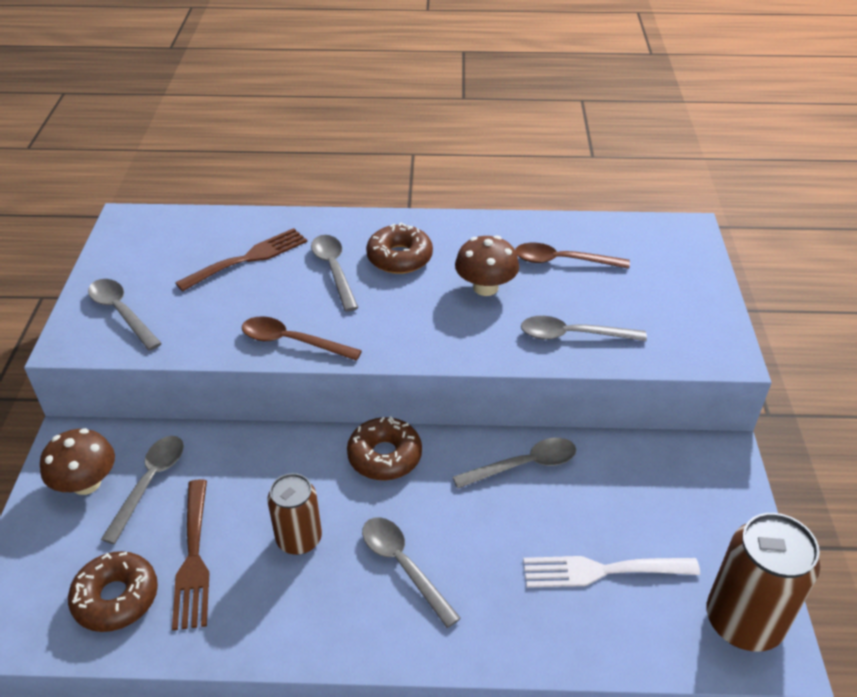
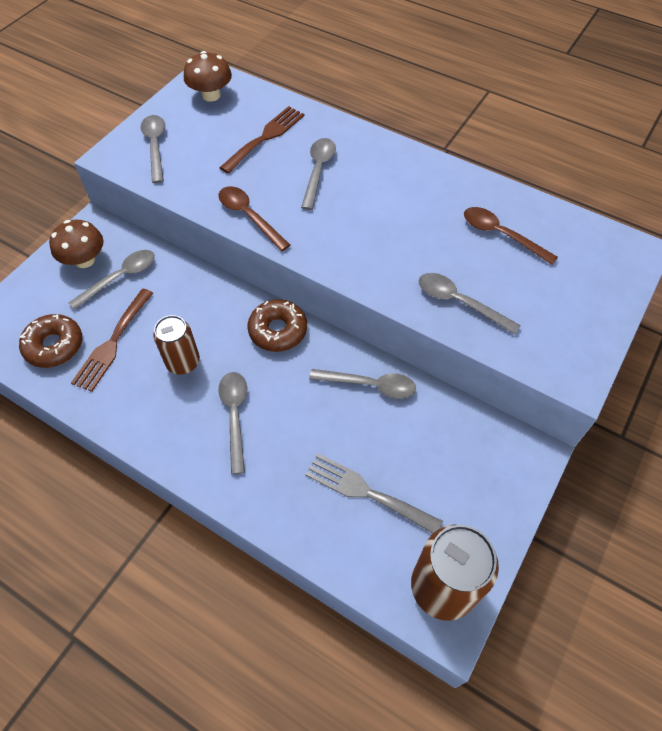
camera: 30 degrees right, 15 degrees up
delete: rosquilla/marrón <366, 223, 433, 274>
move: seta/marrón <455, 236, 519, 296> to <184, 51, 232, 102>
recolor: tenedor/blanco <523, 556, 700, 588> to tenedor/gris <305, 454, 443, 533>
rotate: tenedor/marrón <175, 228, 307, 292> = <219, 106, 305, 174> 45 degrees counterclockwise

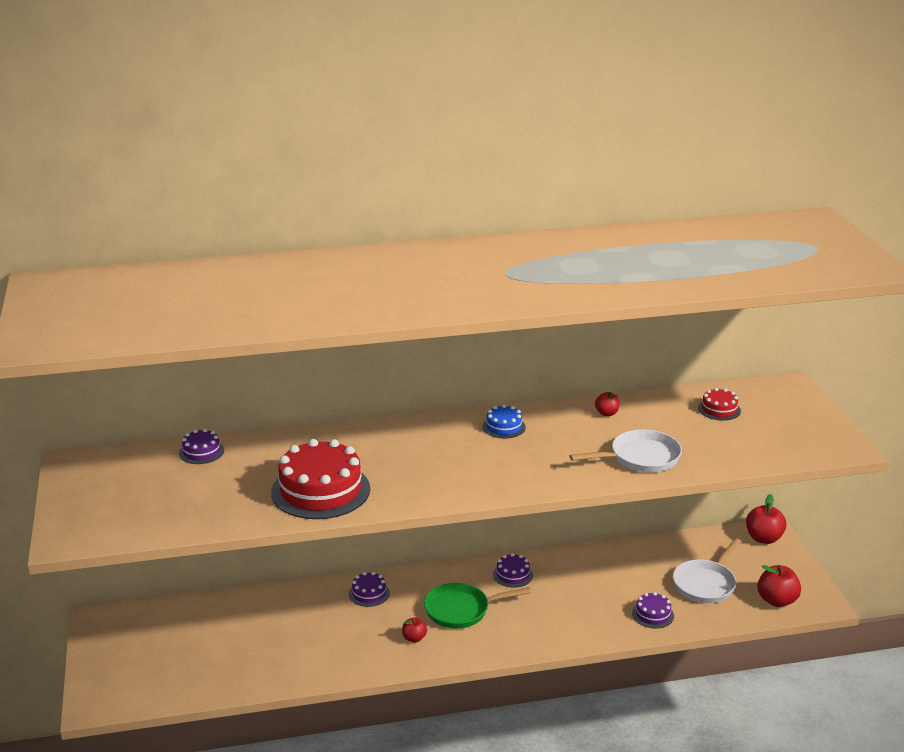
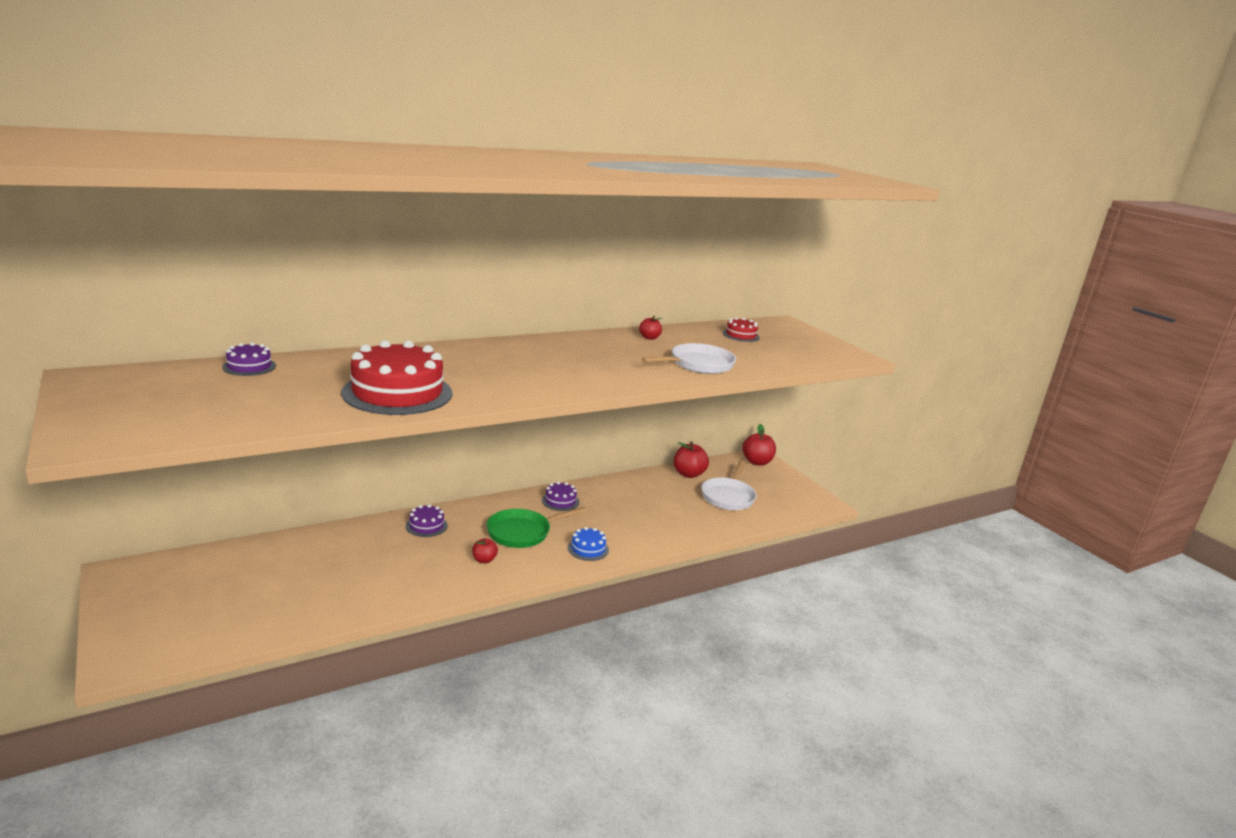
camera: 20 degrees left, 5 degrees down
delete: tarta/morado <632, 592, 674, 629>
move: tarta/azul <482, 404, 526, 438> to <568, 527, 609, 561>; manzana/rojo <757, 565, 801, 607> to <674, 442, 709, 478>

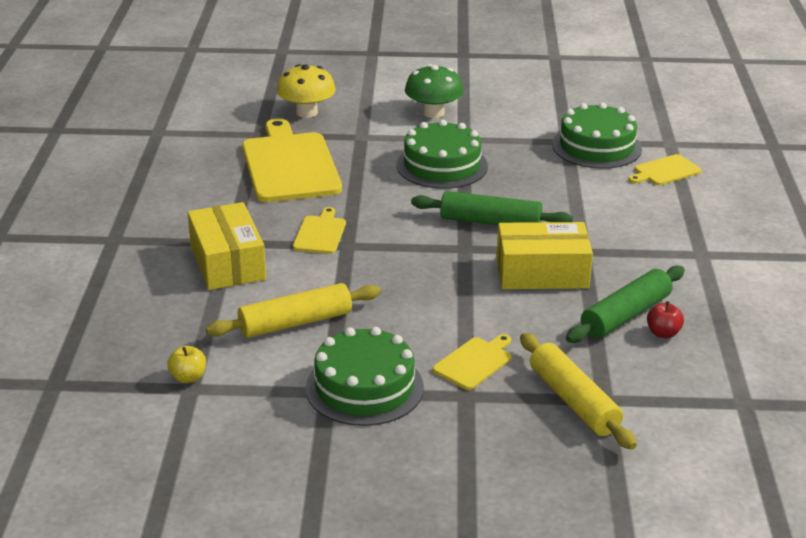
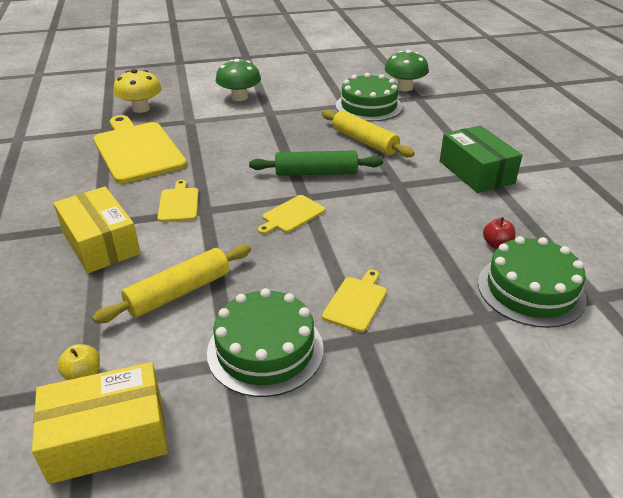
camera: 15 degrees left, 5 degrees up
delete: rodillo/verde <566, 265, 685, 343>
insert: seta/verde <385, 50, 429, 91>; caja/verde <440, 125, 522, 193>
move: tarta/verde <396, 120, 488, 189> to <478, 236, 587, 328>; caja/amarillo <497, 222, 593, 289> to <32, 362, 168, 484>; rodillo/amarillo <520, 333, 637, 450> to <322, 110, 415, 157>; tabla de cortar/amarillo <629, 154, 702, 185> to <258, 195, 325, 234>

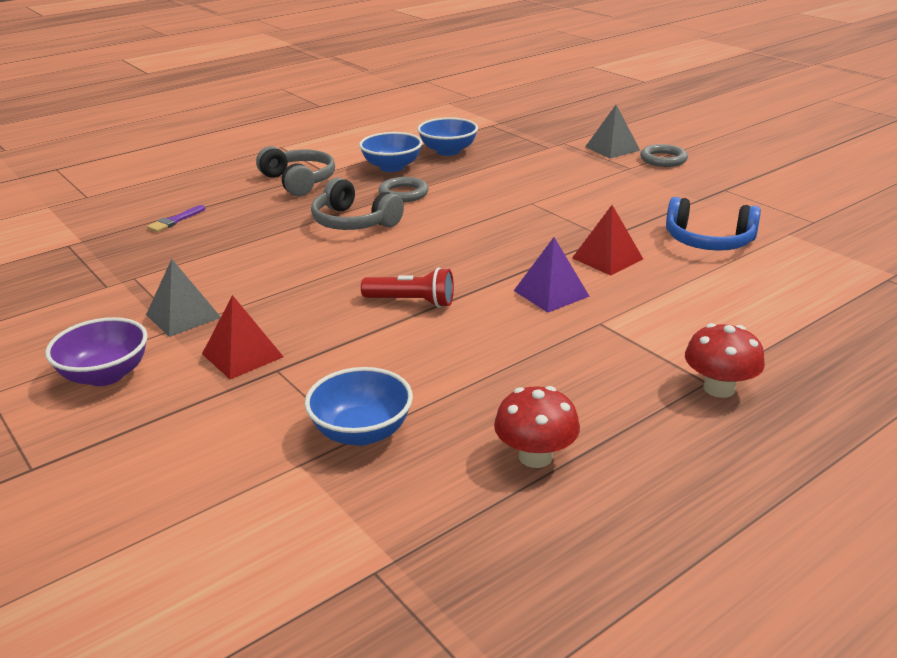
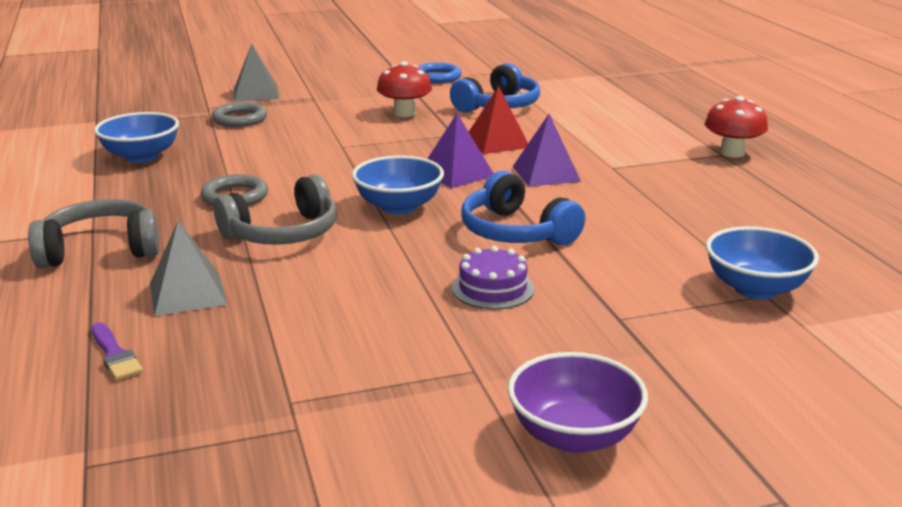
camera: 70 degrees left, 5 degrees down
delete: pirámide/rojo <202, 295, 284, 379>
insert: anillo/azul <418, 63, 462, 83>; pirámide/morado <427, 114, 493, 188>; tarta/morado <452, 246, 534, 309>
move: pirámide/gris <146, 259, 221, 337> to <150, 221, 228, 316>; cuenco/azul <359, 132, 423, 172> to <352, 156, 444, 214>; seta/rojo <494, 386, 580, 468> to <377, 62, 432, 117>; anillo/gris <640, 144, 688, 167> to <211, 102, 267, 127>
replace: lámpara de mano/rojo <361, 267, 454, 308> to auriculares/azul <461, 171, 585, 245>

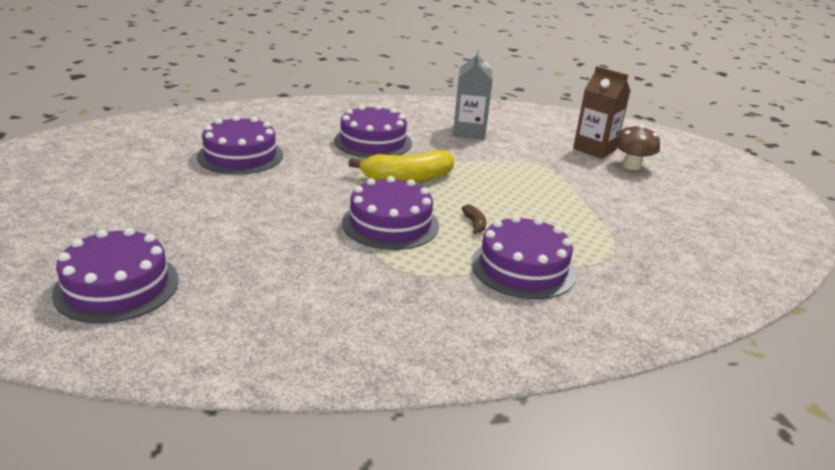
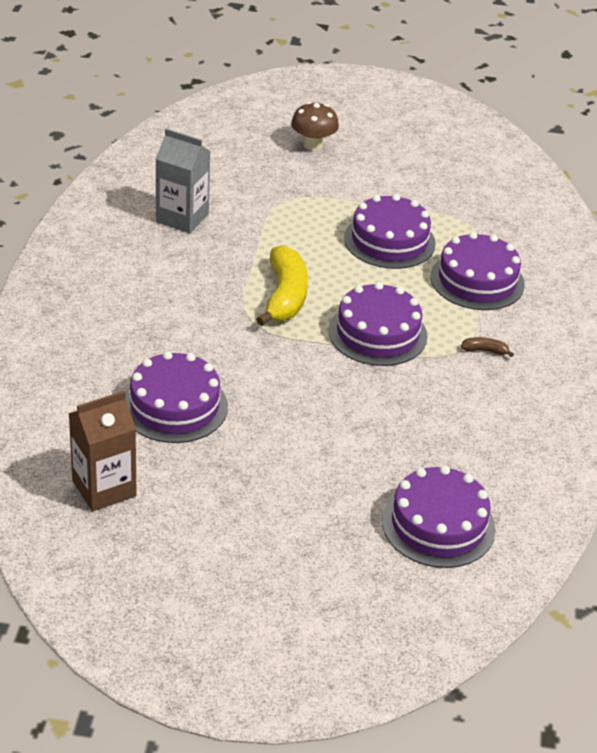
camera: 70 degrees left, 10 degrees up
move: tarta/morado <334, 105, 412, 158> to <344, 194, 436, 269>; plátano/marrón <462, 205, 486, 234> to <461, 337, 514, 357>; cartón de leche/marrón <573, 66, 630, 159> to <68, 391, 137, 512>

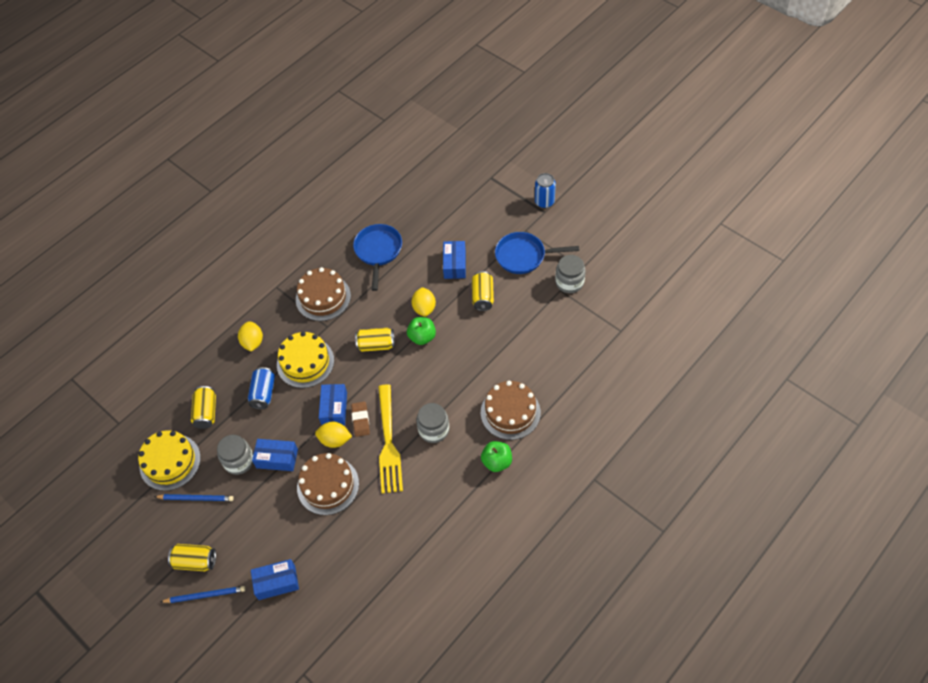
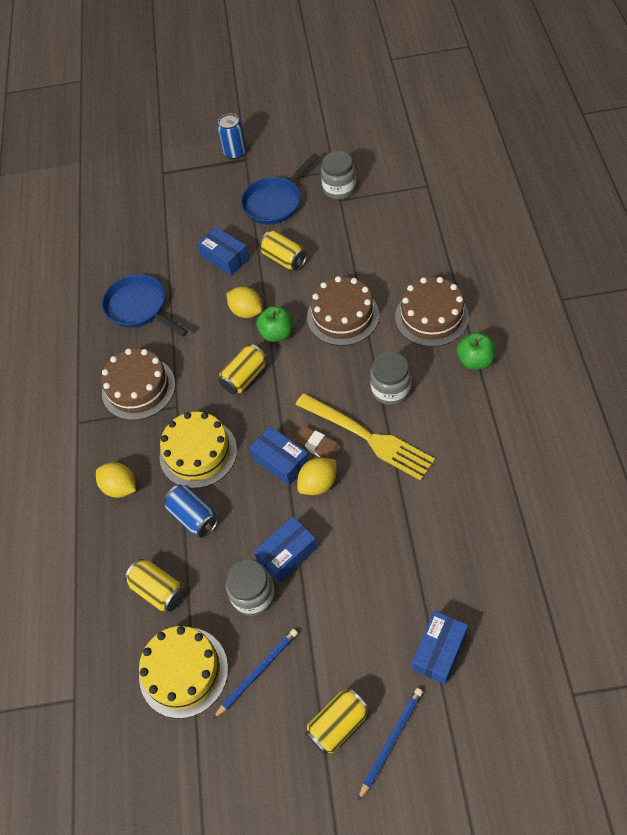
camera: 45 degrees left, 0 degrees up
move: tarta/marrón <297, 453, 359, 515> to <307, 276, 379, 346>

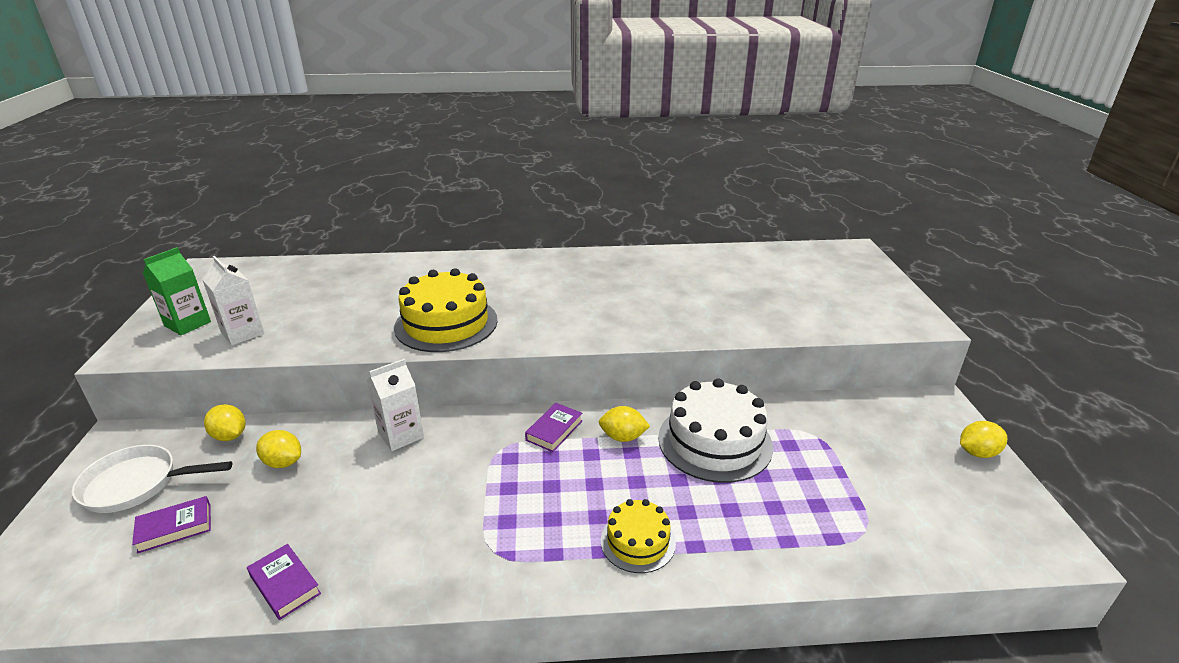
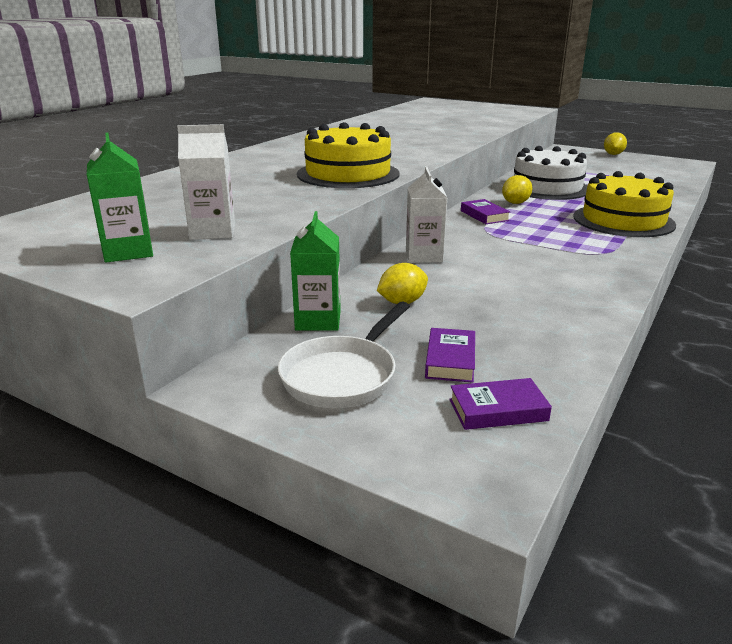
camera: 55 degrees left, 5 degrees down
move: libro/morado <247, 544, 321, 620> to <449, 378, 552, 430>
replace: limón/amarillo <204, 404, 245, 441> to cartón de leche/verde <290, 211, 341, 331>
resize: tarta/amarillo <601, 499, 676, 573> = <573, 171, 676, 237> x1.79

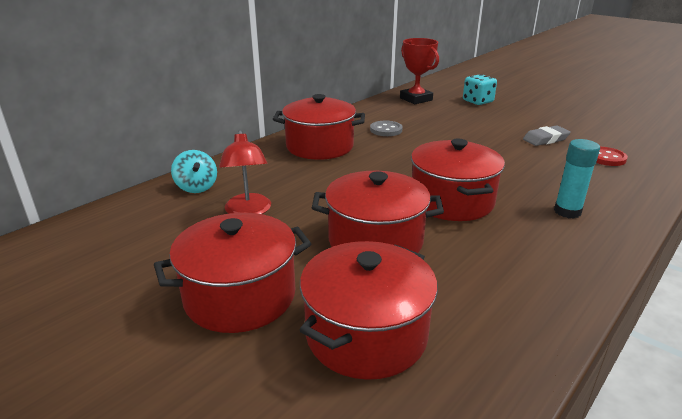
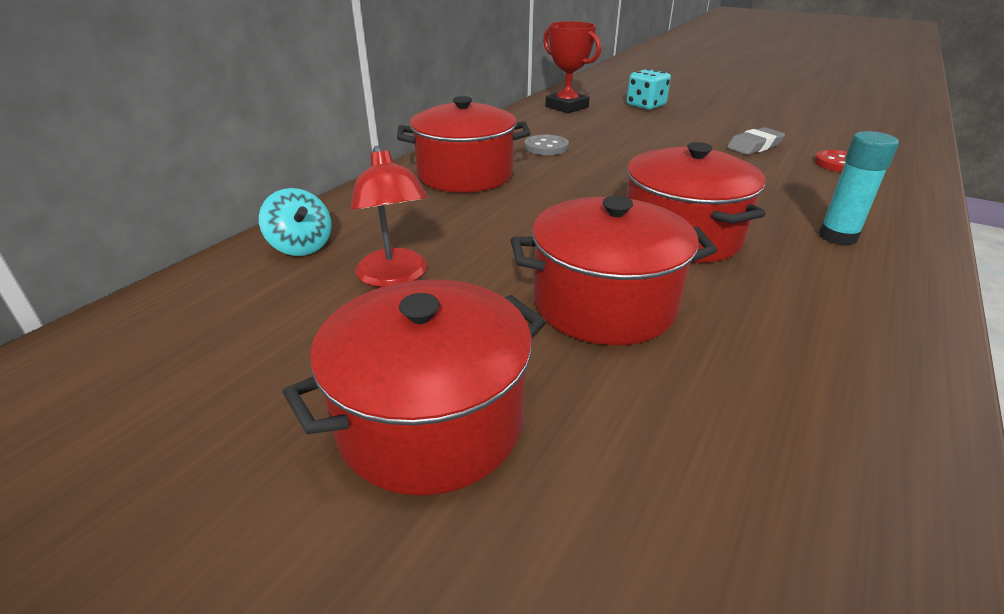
camera: 10 degrees left, 5 degrees up
delete: olla/rojo <300, 241, 438, 380>

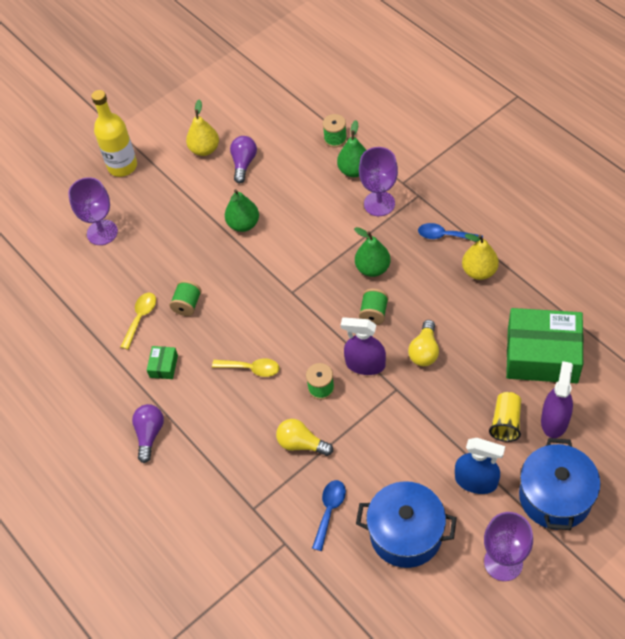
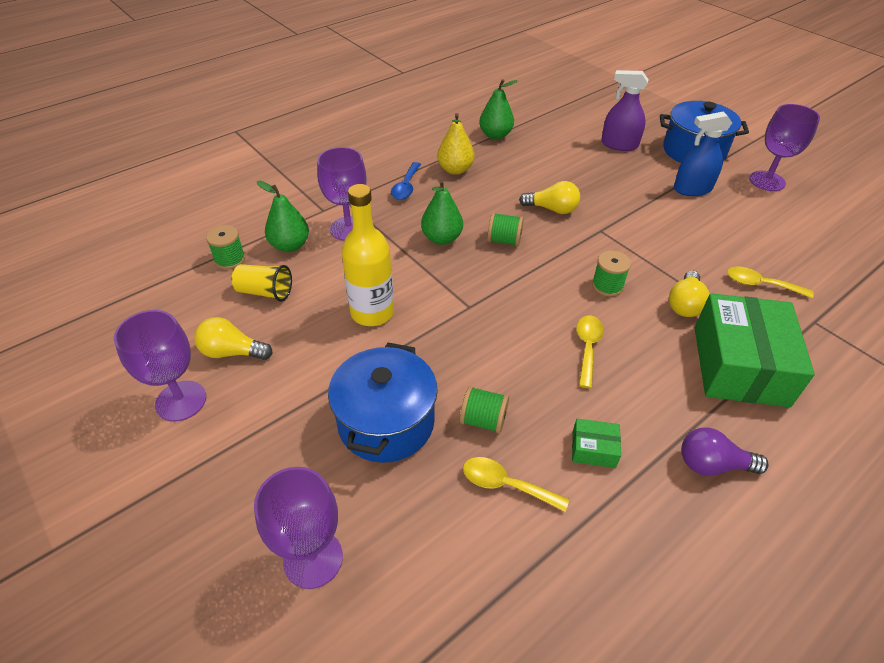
camera: 95 degrees left, 10 degrees down
delete: pulverizador/morado <341, 317, 386, 375>
move: botella/amarillo <91, 90, 137, 177> to <342, 184, 394, 326>; pera/verde <225, 189, 259, 232> to <479, 79, 518, 139>; olla/azul <356, 481, 457, 568> to <328, 343, 438, 463>; vaso/amarillo <489, 392, 521, 442> to <231, 264, 292, 302>; caja/verde <506, 308, 584, 383> to <695, 293, 815, 408>
replace: pera/amarillo <186, 99, 219, 156> to copa/morado <114, 310, 206, 422>
recolor: bombilla/morado <230, 136, 257, 183> to bombilla/amarillo <195, 317, 273, 360>; cuchara/azul <312, 480, 346, 551> to cuchara/amarillo <727, 267, 814, 298>
rotate: pulverizador/azul <455, 438, 505, 494> = <674, 112, 732, 196> 120 degrees counterclockwise

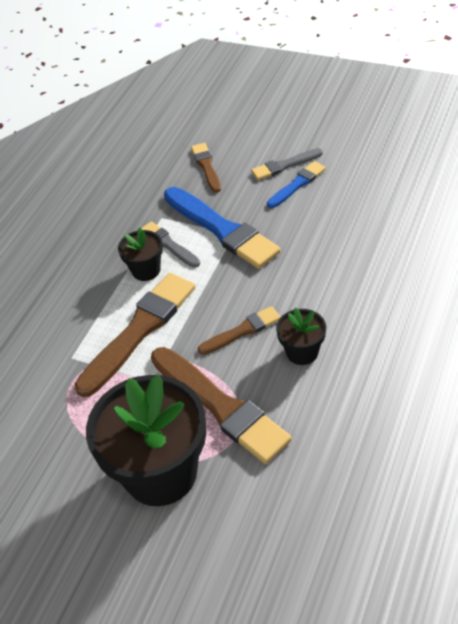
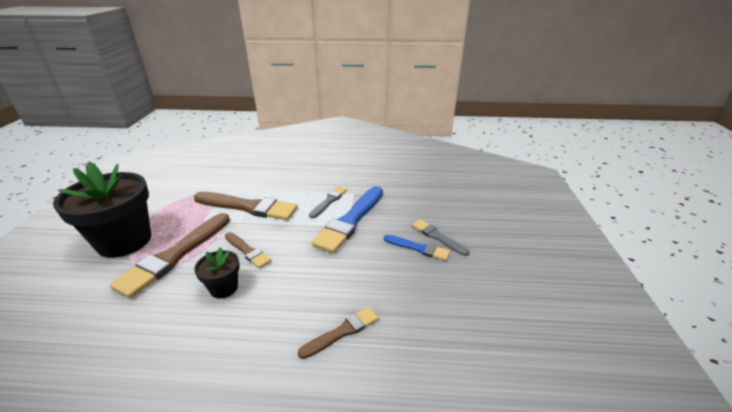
camera: 65 degrees right, 15 degrees down
delete: maceta/negro <118, 228, 163, 281>
move: pincel/marrón <191, 143, 221, 193> to <298, 307, 378, 359>

